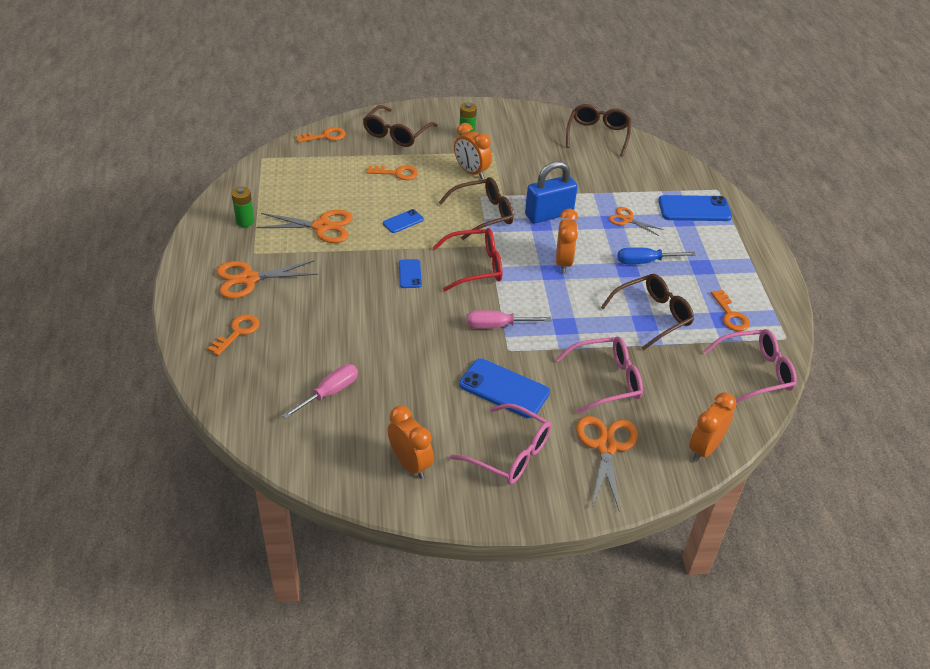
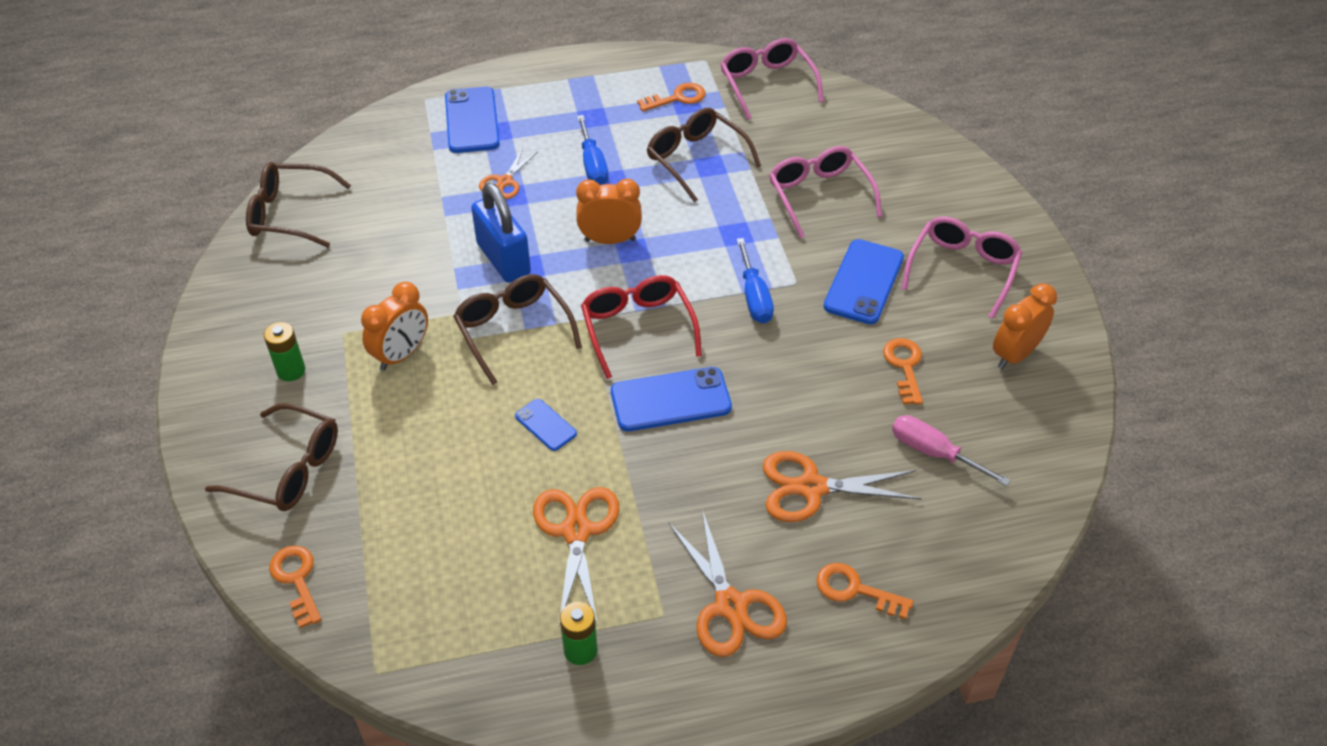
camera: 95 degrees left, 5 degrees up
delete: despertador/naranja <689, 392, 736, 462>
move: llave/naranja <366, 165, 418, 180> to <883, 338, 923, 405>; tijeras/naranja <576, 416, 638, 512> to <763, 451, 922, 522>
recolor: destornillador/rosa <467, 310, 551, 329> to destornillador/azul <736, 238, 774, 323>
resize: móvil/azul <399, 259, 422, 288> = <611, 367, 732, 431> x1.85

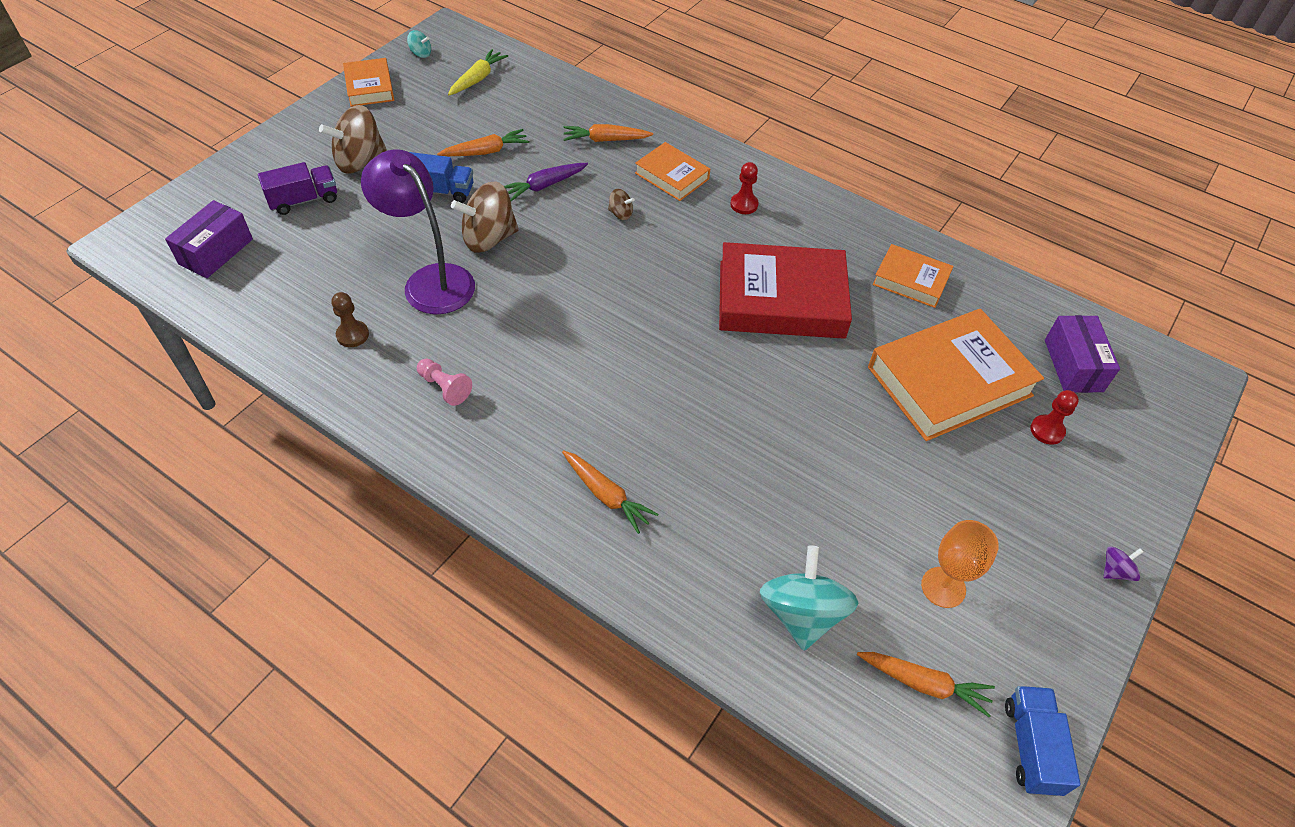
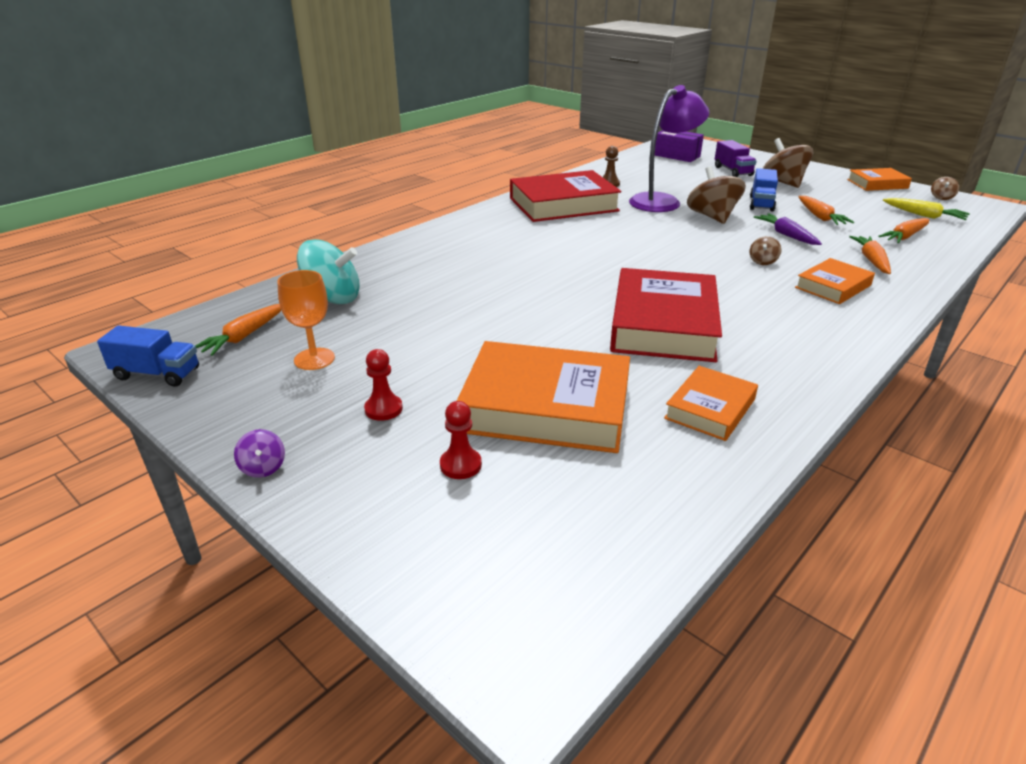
camera: 100 degrees right, 20 degrees down
delete: caja/morado <1045, 315, 1120, 393>
move: zanahoria/naranja <562, 450, 658, 534> to <878, 218, 929, 243>; peón/rojo <730, 162, 758, 214> to <364, 349, 403, 421>
replace: peón/rosa <417, 359, 472, 406> to libro/rojo <510, 170, 621, 222>
recolor: peonza/turquesa <407, 30, 431, 58> to peonza/marrón <931, 177, 959, 200>
rotate: libro/naranja <868, 309, 1044, 441> = <457, 341, 630, 453> 60 degrees counterclockwise

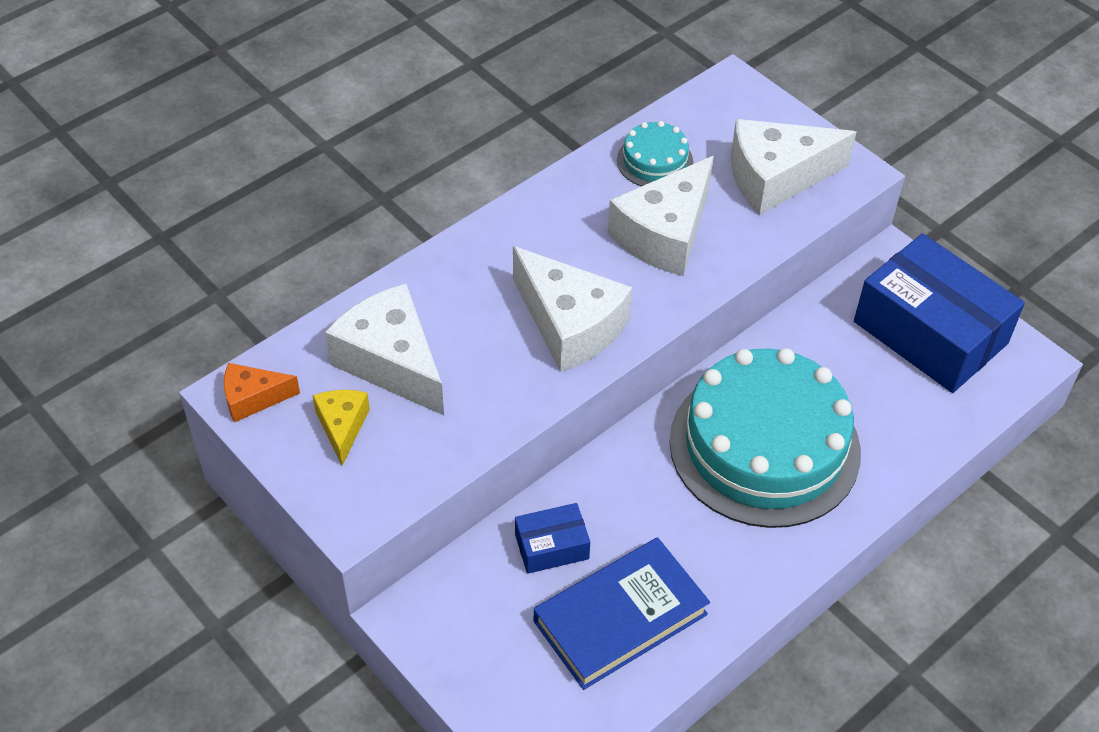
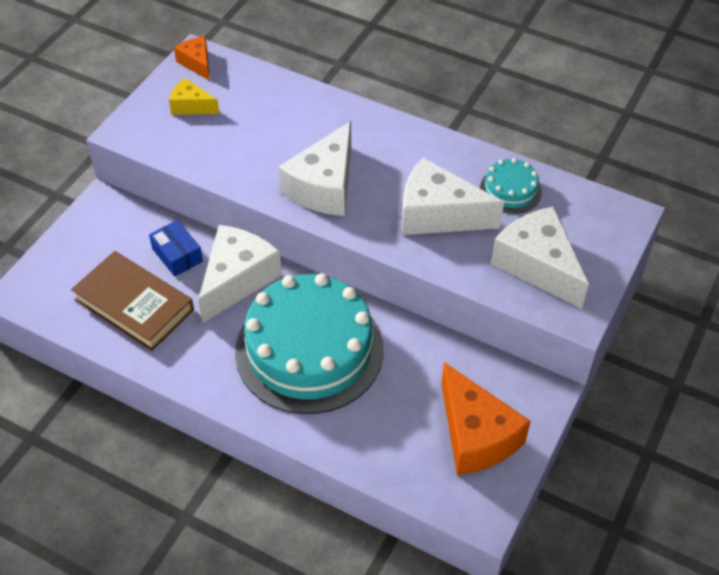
camera: 70 degrees right, 0 degrees up
move: queso/blanco <325, 284, 444, 415> to <198, 225, 282, 323>
replace: caja/azul <854, 234, 1025, 393> to queso/naranja <441, 362, 531, 475>
recolor: libro/azul <534, 537, 710, 690> to libro/marrón <71, 251, 194, 351>
rotate: queso/amarillo <313, 390, 370, 466> = <169, 78, 219, 115> 135 degrees counterclockwise

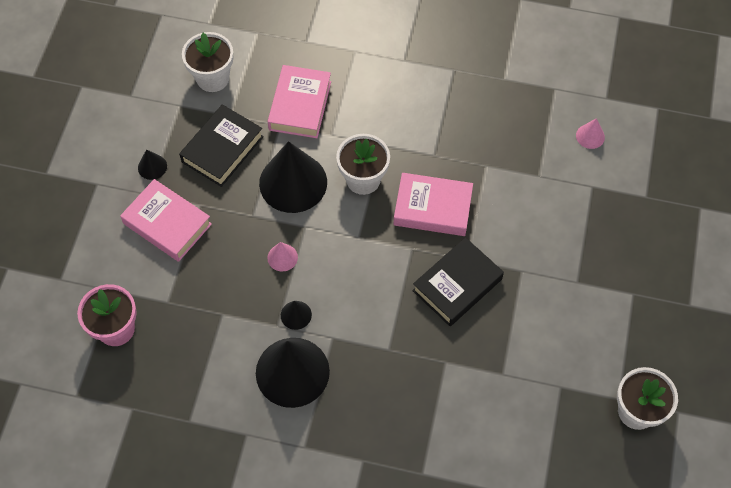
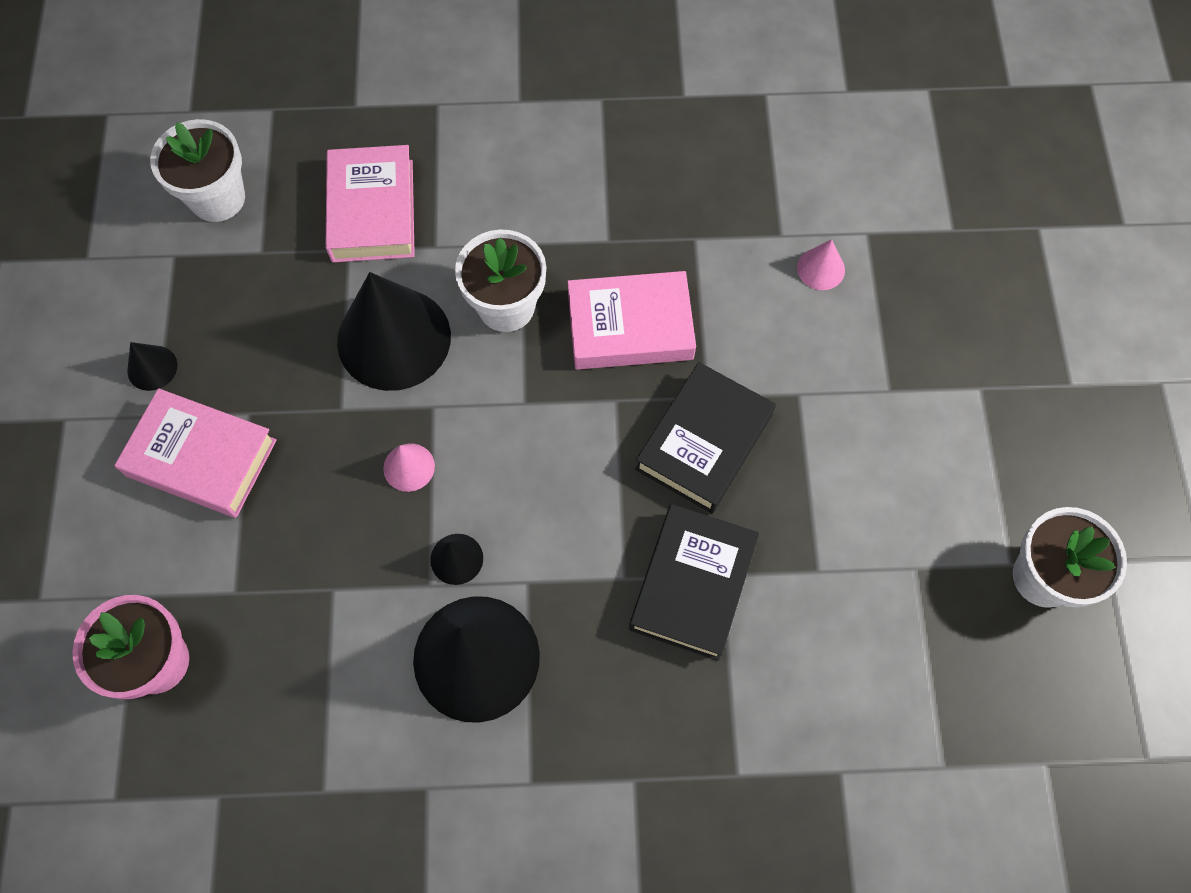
camera: 15 degrees left, 5 degrees up
move: libro/negro <179, 104, 264, 187> to <629, 504, 759, 661>; cono/rosa <576, 118, 605, 149> to <797, 239, 845, 290>

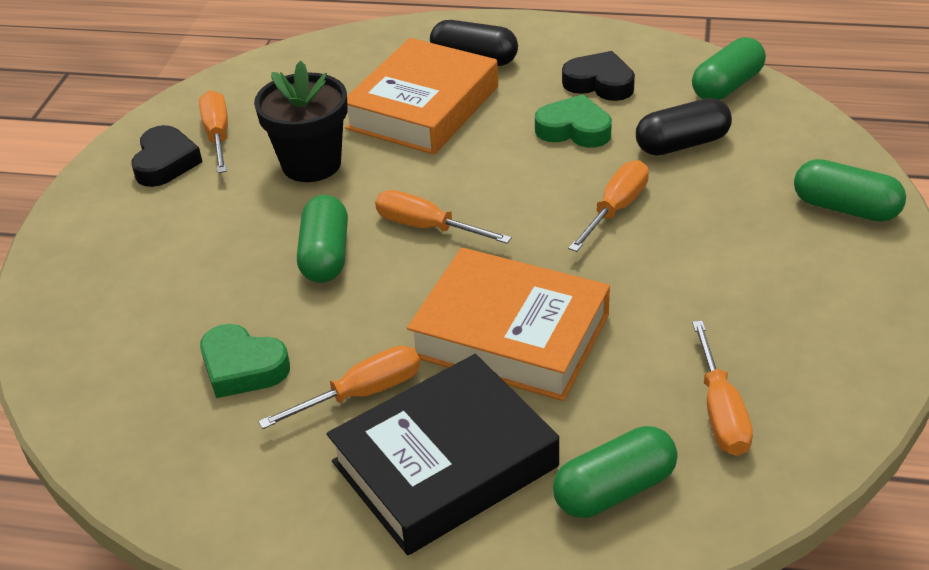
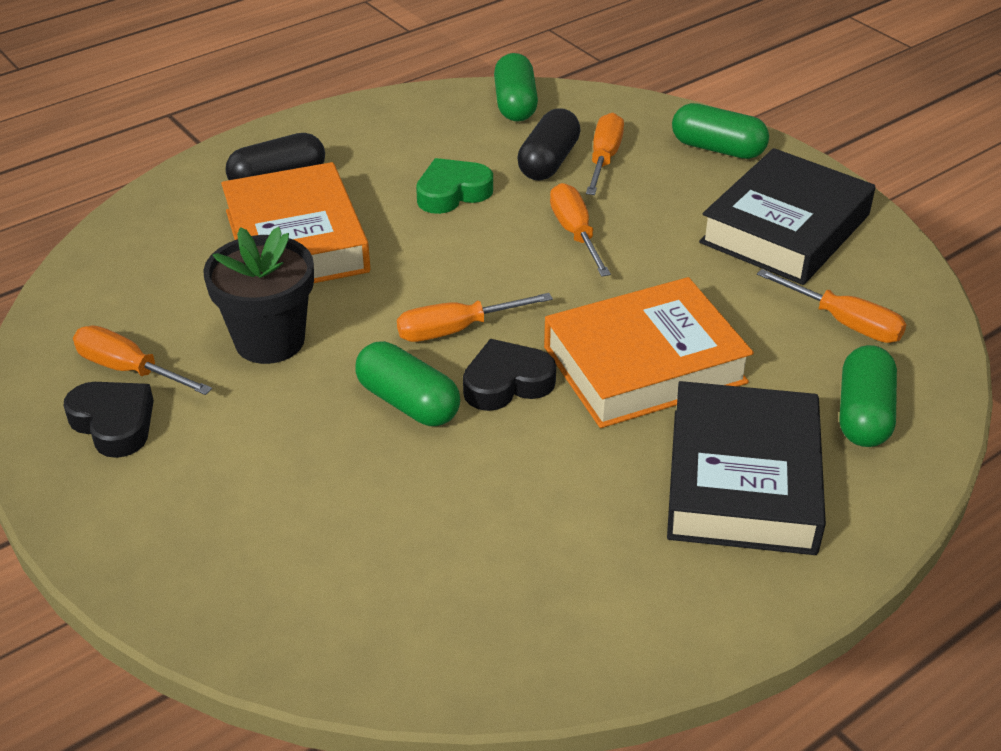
camera: 50 degrees left, 0 degrees up
delete: corazón/verde <200, 324, 290, 398>
insert: libro/negro <699, 148, 875, 285>
move: destornillador/naranja <258, 346, 420, 429> to <586, 113, 624, 195>; corazón/negro <562, 51, 635, 101> to <463, 339, 556, 411>
rotate: cápsula/verde <794, 159, 906, 222> = <672, 103, 769, 159> 45 degrees clockwise

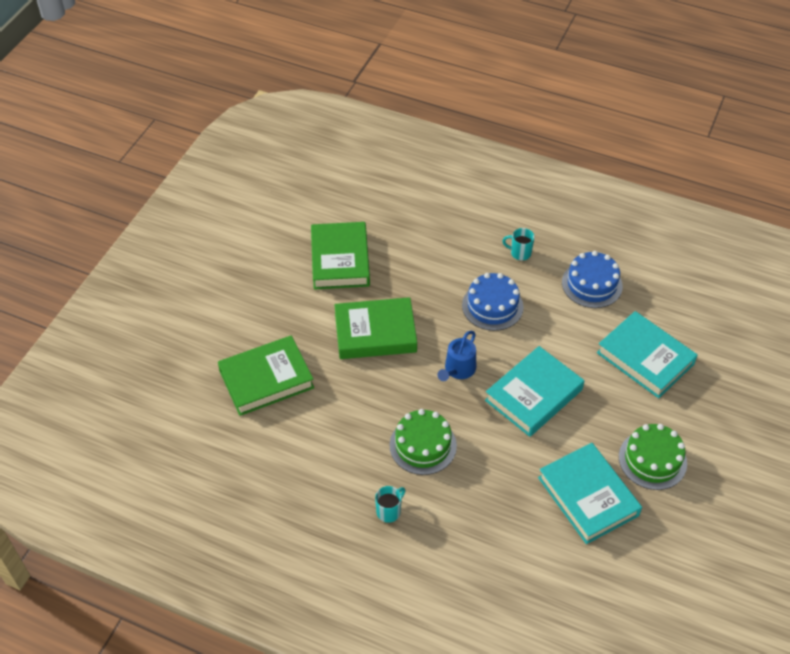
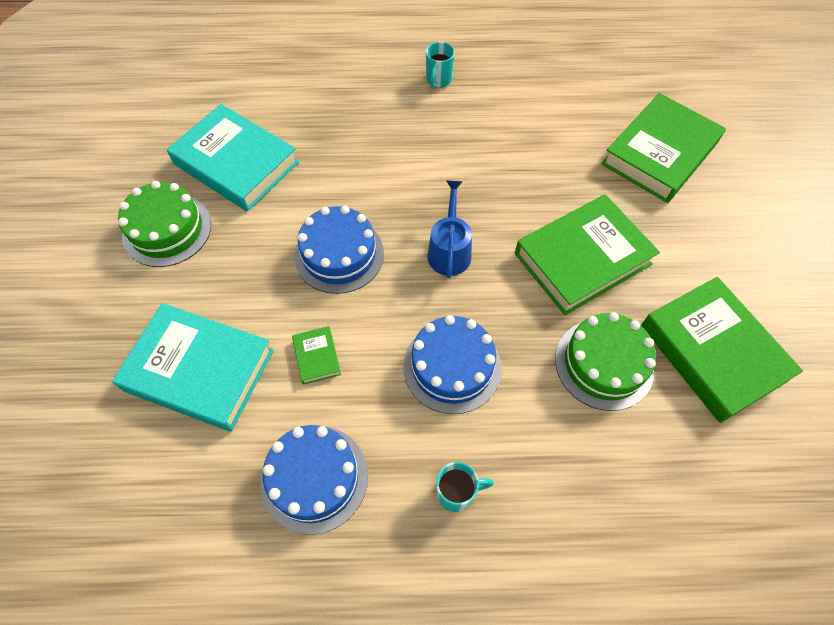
camera: 155 degrees right, 10 degrees up
insert: libro/verde <292, 326, 341, 385>
move: tarta/verde <390, 409, 457, 475> to <555, 312, 656, 411>
replace: libro/turquesa <485, 346, 584, 437> to tarta/azul <295, 206, 384, 294>

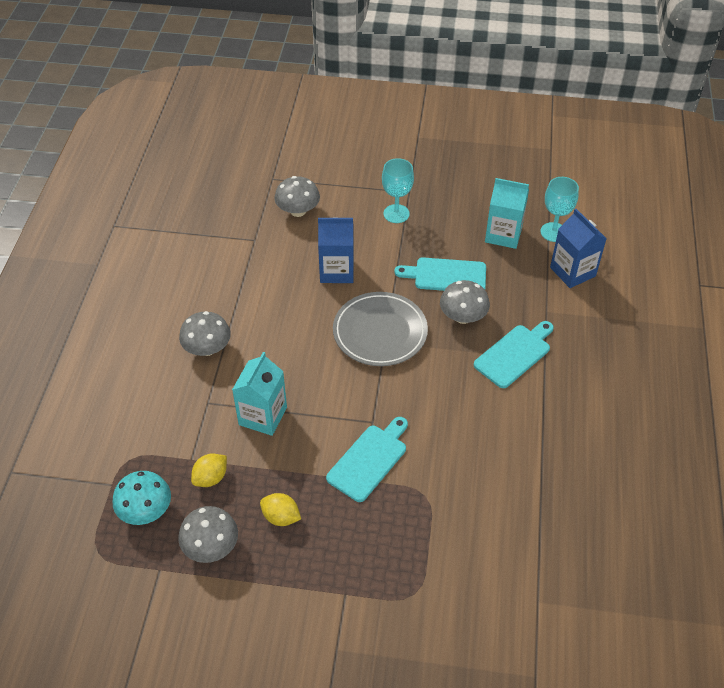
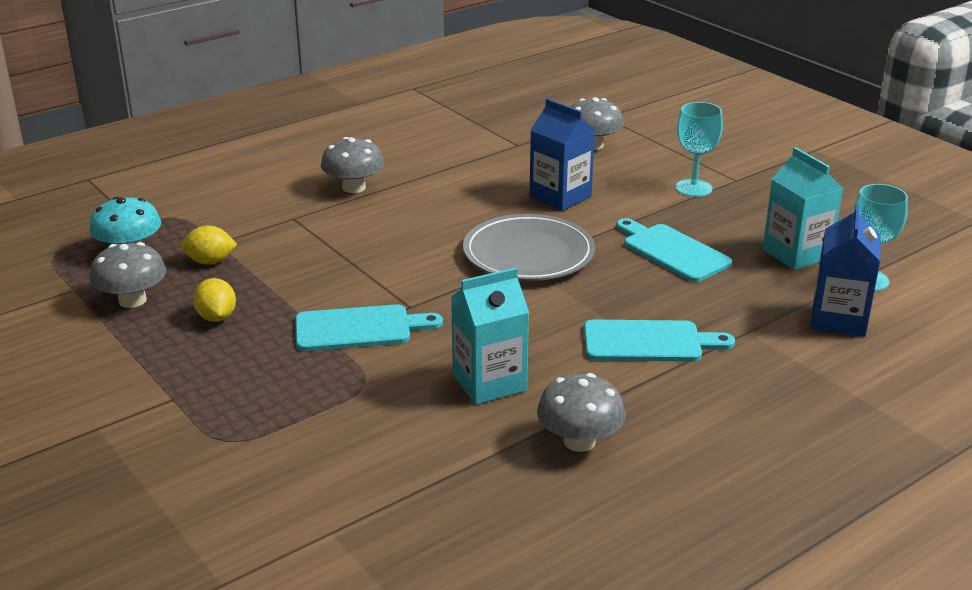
camera: 45 degrees right, 20 degrees down
move: cartón de leche/turquesa <232, 352, 287, 436> to <451, 268, 529, 405>; seta/gris <440, 280, 490, 324> to <537, 373, 626, 452>

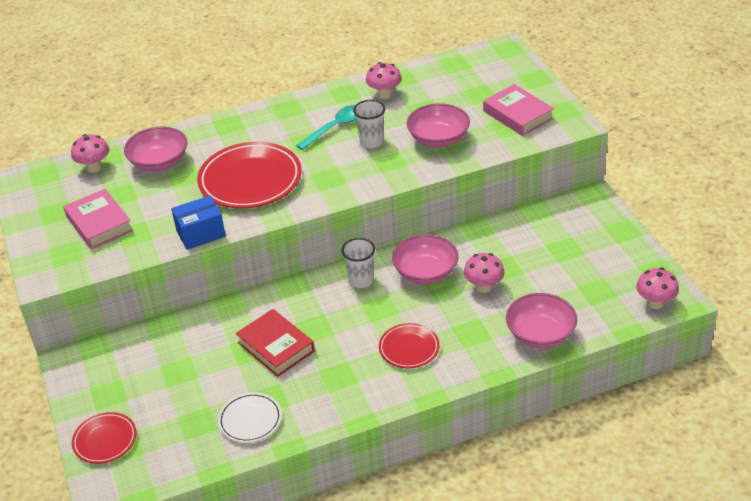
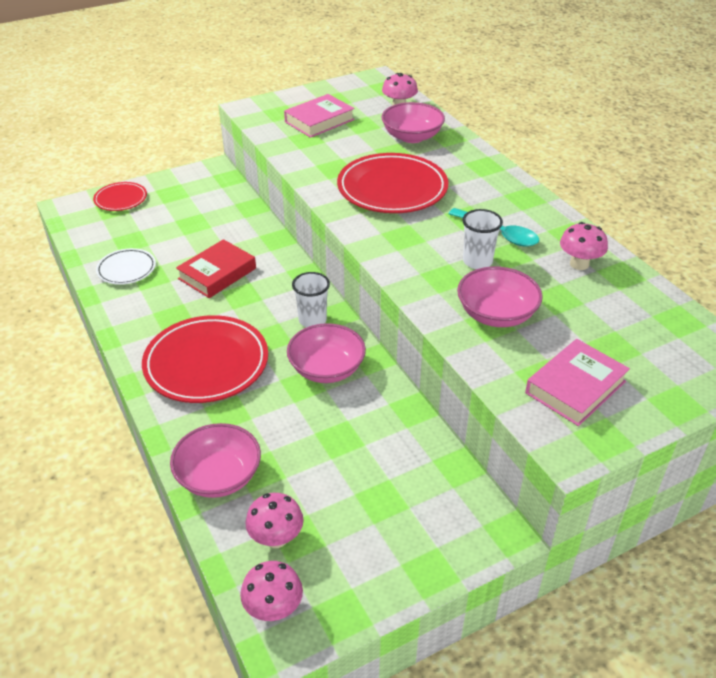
camera: 80 degrees right, 0 degrees up
delete: caja/azul <171, 196, 226, 250>
move: seta/rosa <464, 253, 505, 293> to <245, 493, 304, 548>
resize: plato/rojo <379, 323, 440, 368> = <142, 315, 268, 403> x1.87

